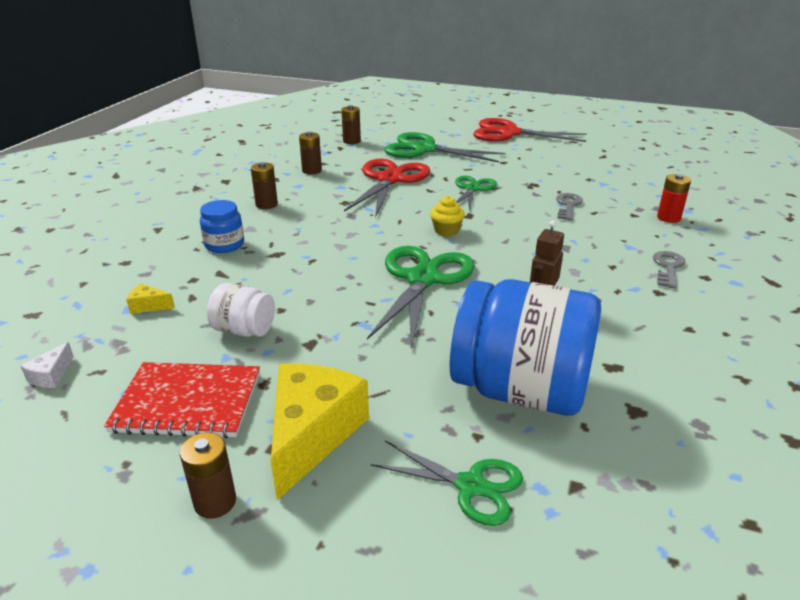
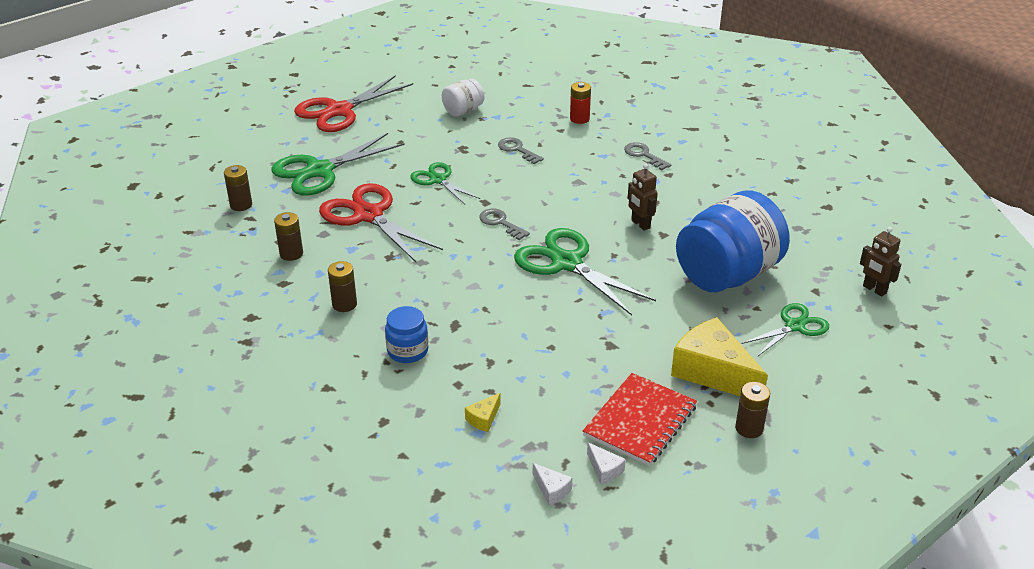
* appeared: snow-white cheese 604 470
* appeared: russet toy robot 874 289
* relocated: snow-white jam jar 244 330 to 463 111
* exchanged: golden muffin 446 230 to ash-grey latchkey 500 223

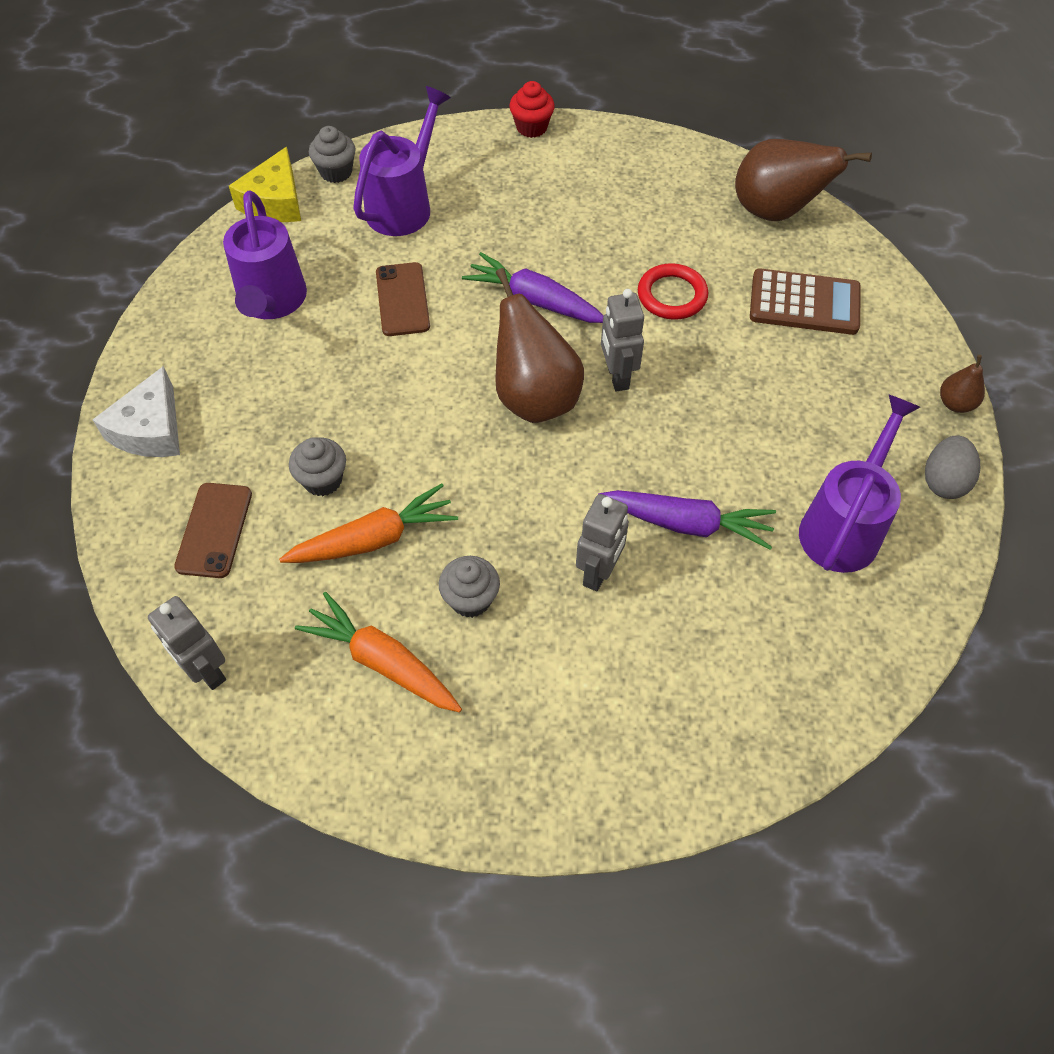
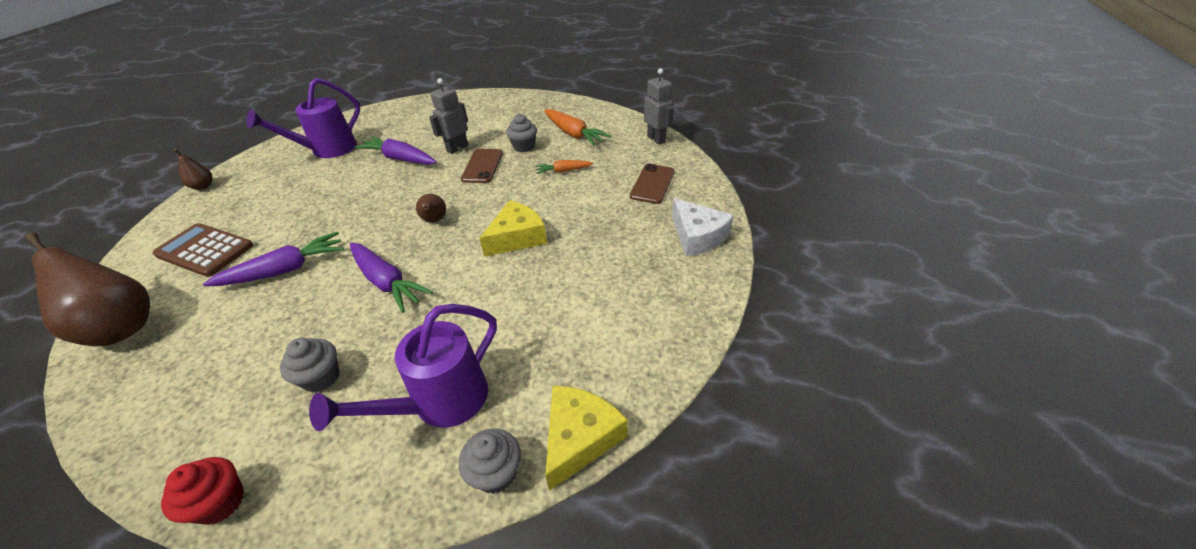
* missing: violet watering pot 272 302
* missing: ash-grey toy robot 617 376
* missing: ash-grey toy egg 943 481
* appeared: golden cheese 517 237
* relocated: ash-grey muffin 323 480 to 321 377
* relocated: russet mobile phone 402 299 to 482 166
* exchanged: scarlet hoop 672 295 to violet toy carrot 285 270
* spun: snow-white cheese 151 430 = 697 236 120 degrees clockwise
* size: orange toy carrot 374 539 = 563 171 x0.57
* size: russet pear fruit 535 397 = 434 220 x0.47

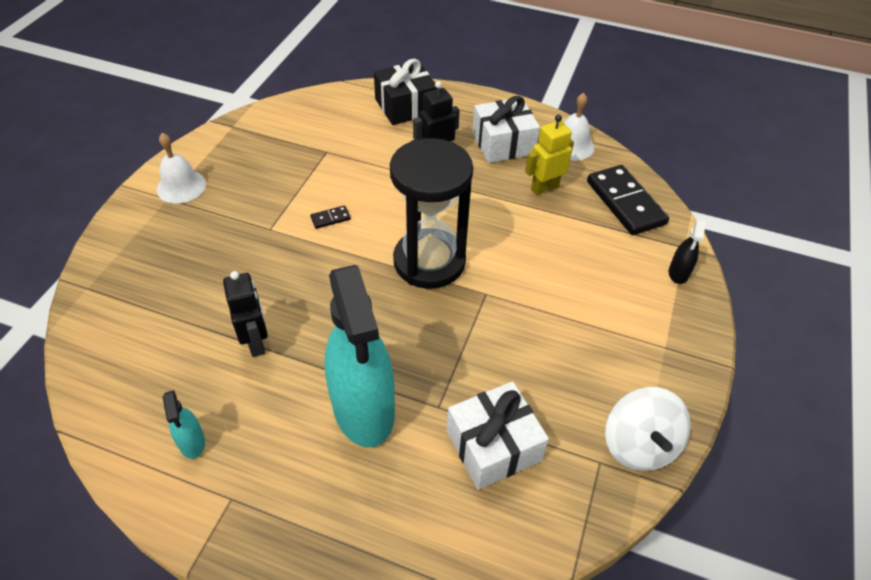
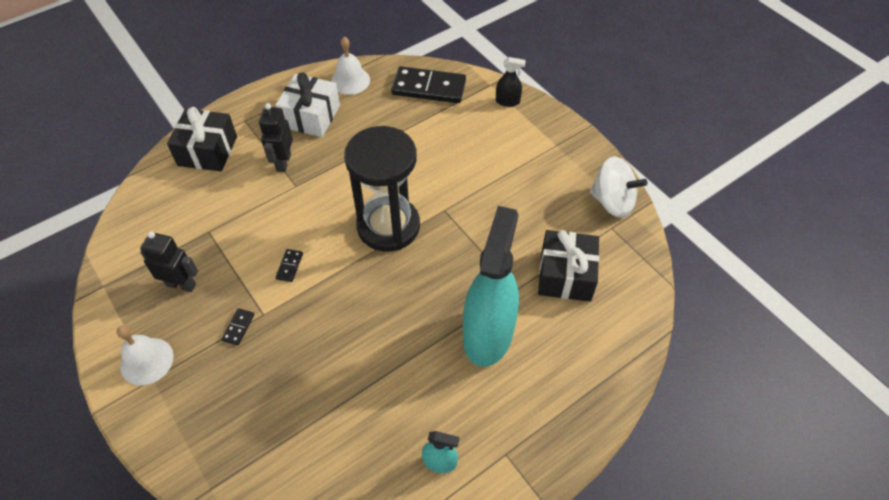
* missing: golden toy robot 544 188
* appeared: black domino tile 238 327
* relocated: black toy robot 256 342 to 181 284
* colour: snow-white gift 493 446 to black gift 565 275
* spun: turquoise spray cleaner 363 409 = 488 334 90 degrees counterclockwise
* spun: black spray cleaner 678 273 = 507 101 45 degrees counterclockwise

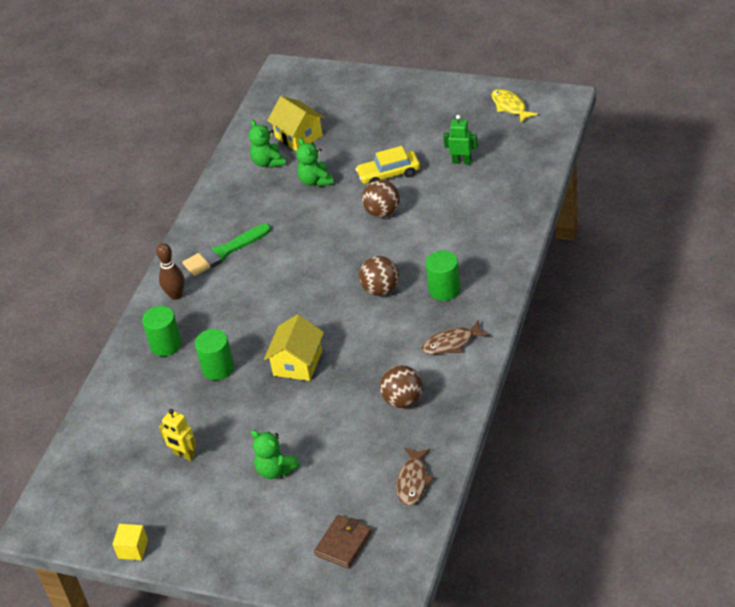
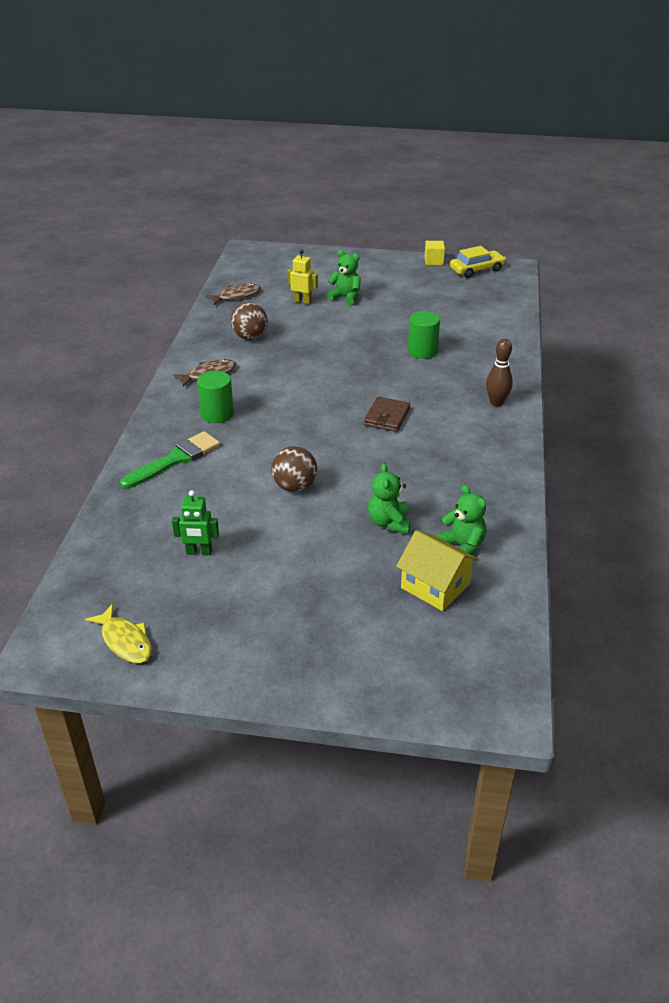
* missing: emerald solid cylinder 166 345
* missing: golden toy house 297 363
* missing: russet ball 380 289
* relocated: golden toy robot 184 455 to 302 301
* relocated: emerald paintbrush 223 252 to 175 459
* relocated: russet billfold 343 543 to 387 417
* relocated: golden car 389 174 to 476 270
* spun: emerald teddy bear 315 181 = 389 523 150 degrees counterclockwise
* spun: russet toy fish 413 481 = 236 296 60 degrees clockwise

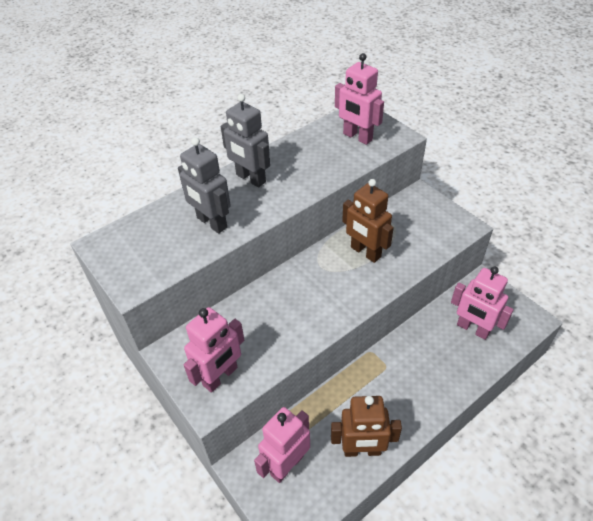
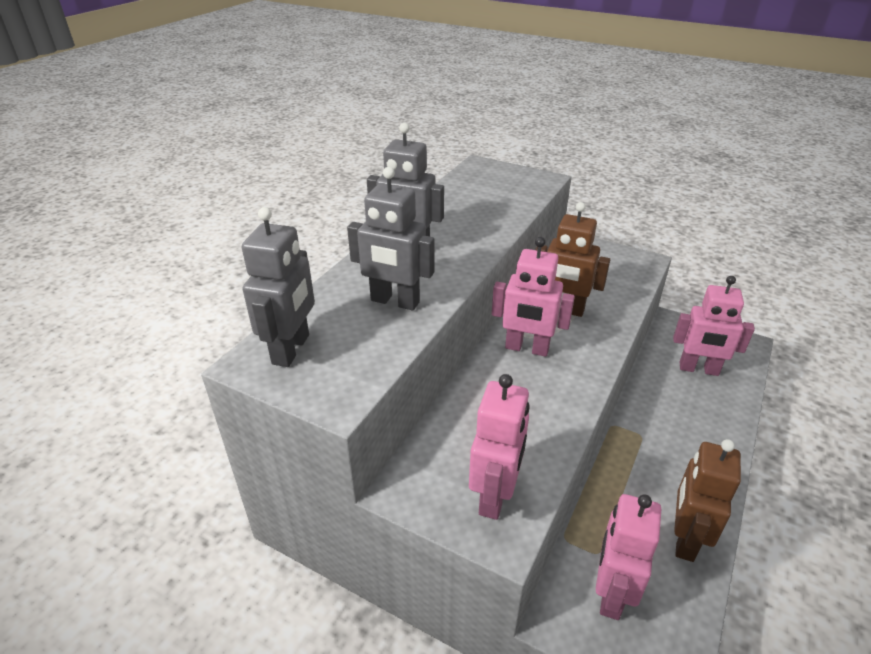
* appeared: ash-grey toy robot 291 349
* relocated: rose-pink toy robot 357 137 to 527 348
* spun: russet toy robot 362 450 = 684 539 135 degrees clockwise

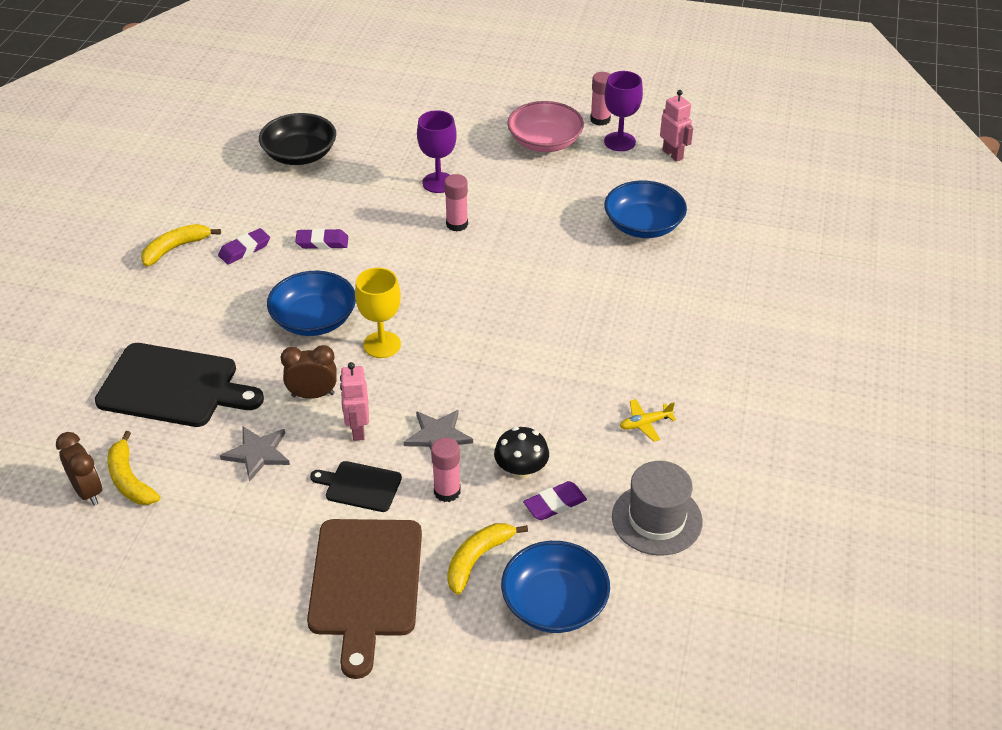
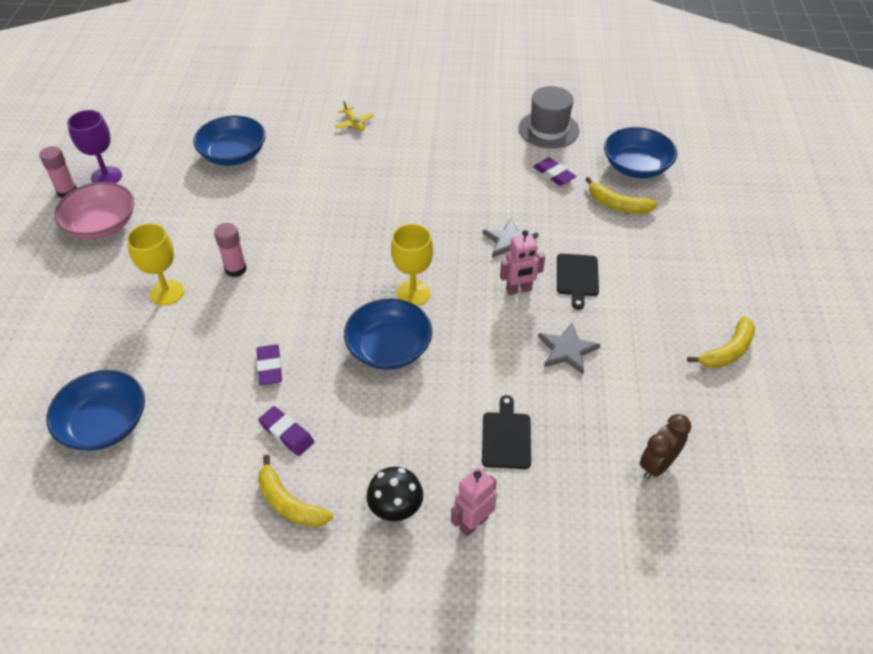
* missing: russet clock 313 395
* missing: russet cutting board 365 584
* missing: rose-pink glue 447 491
* relocated: golden toy banana 130 480 to 727 351
* relocated: black mushroom 521 470 to 395 507
* relocated: golden aeroplane 645 424 to 354 123
* relocated: rose-pink toy robot 673 154 to 473 523
* colour: black serving bowl 300 154 to royal blue serving bowl 104 424
* colour: violet wine glass 438 183 to golden wine glass 167 292
* size: black cutting board 173 386 = 506 437 x0.52

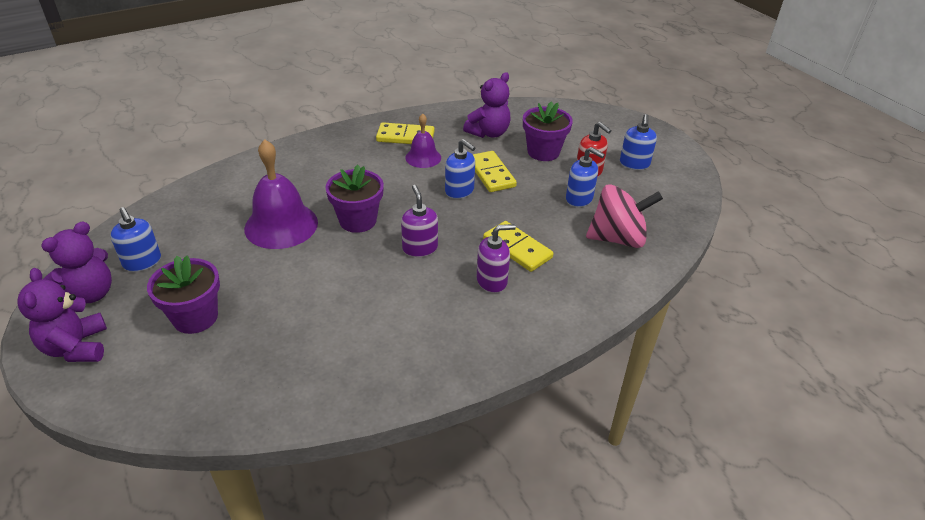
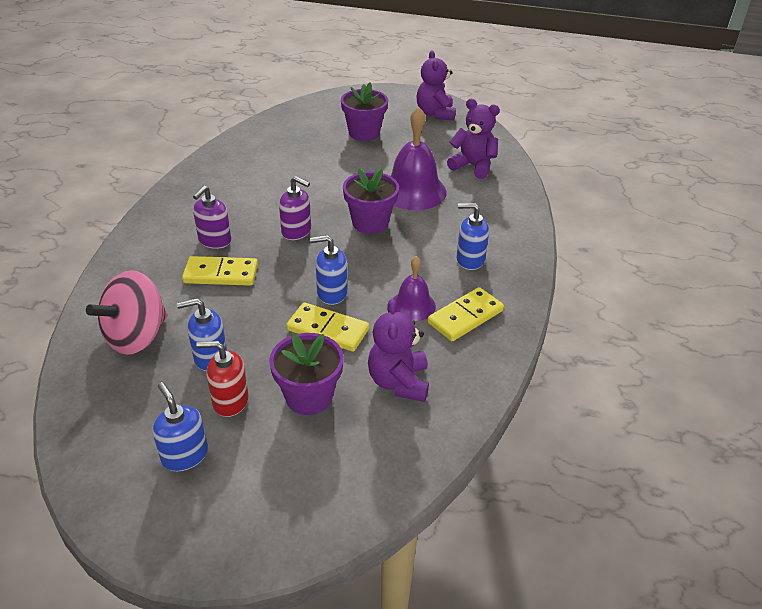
* relocated: violet teddy bear 76 347 to 473 166
* relocated: royal blue soap dispenser 142 262 to 470 260

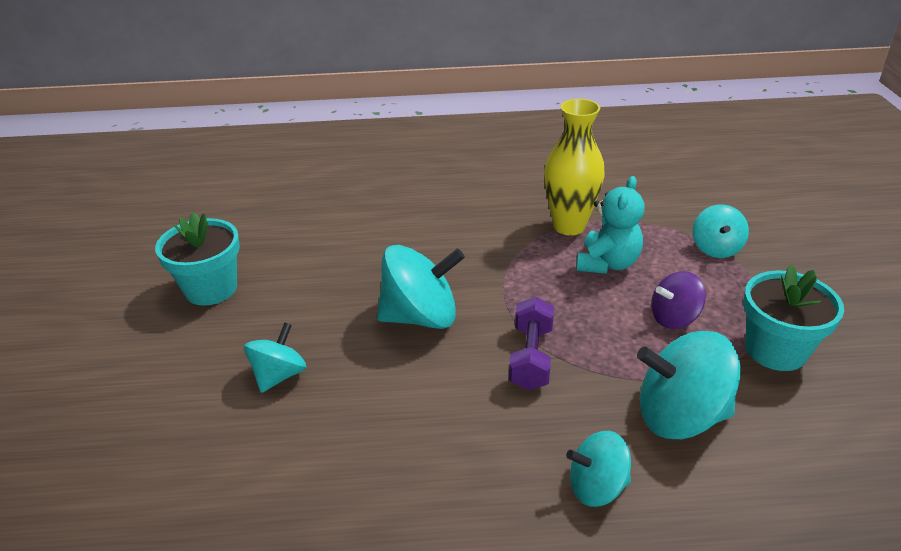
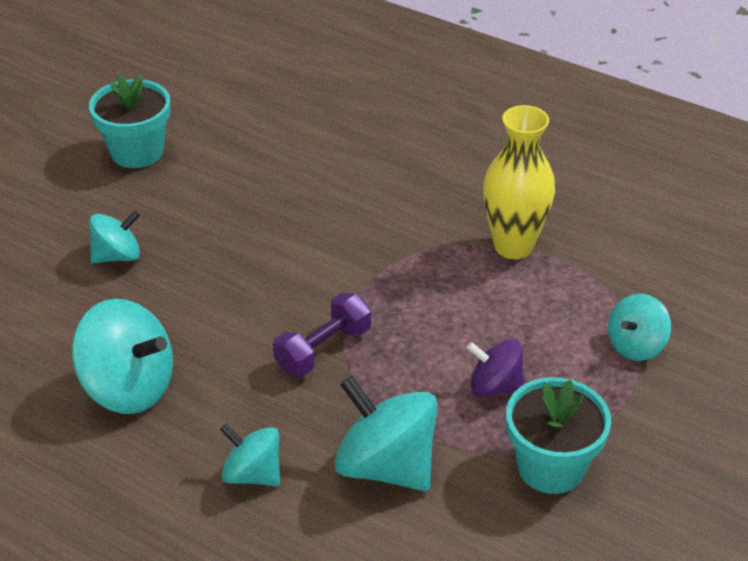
* missing: turquoise teddy bear 607 263
* relocated: turquoise toy top 421 317 to 129 387

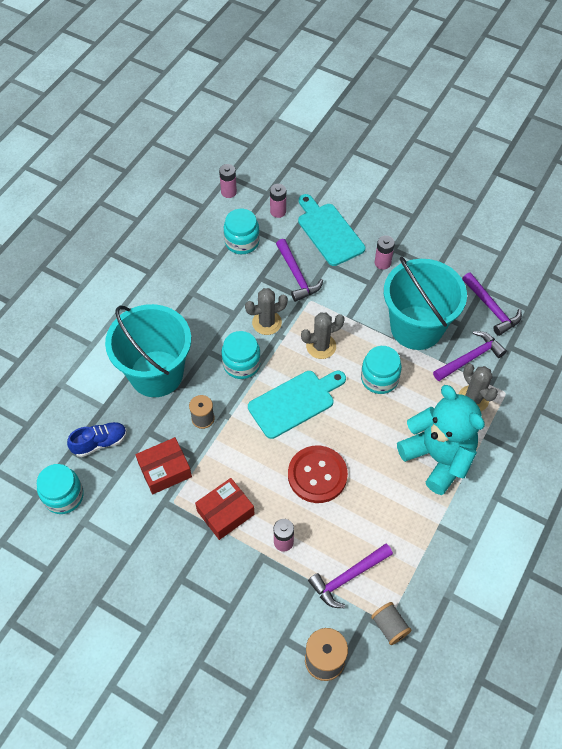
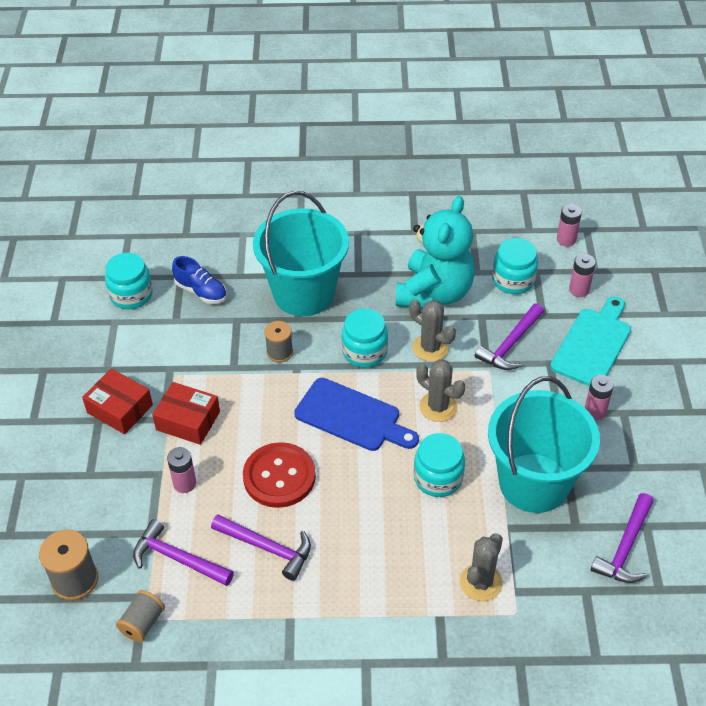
* relocated: scarlet parcel 165 470 to 120 409
* relocated: turquoise teddy bear 438 457 to 434 293
* relocated: violet carpenter's hammer 470 358 to 267 548
* colour: turquoise cutting board 295 402 to royal blue cutting board 352 417

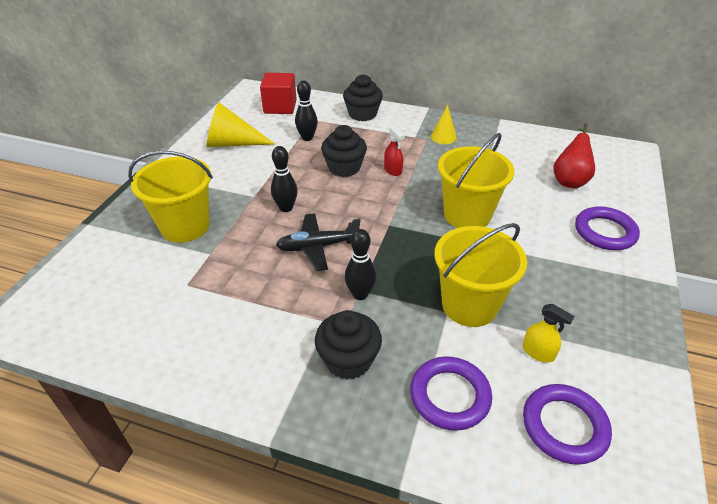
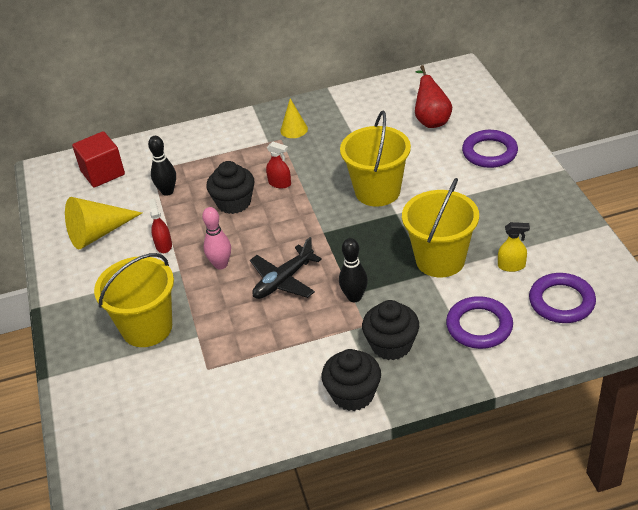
* appeared: scarlet spray cleaner 163 245
* relocated: black muffin 362 114 to 353 394
* colour: black bowling pin 286 208 to rose-pink bowling pin 221 264

